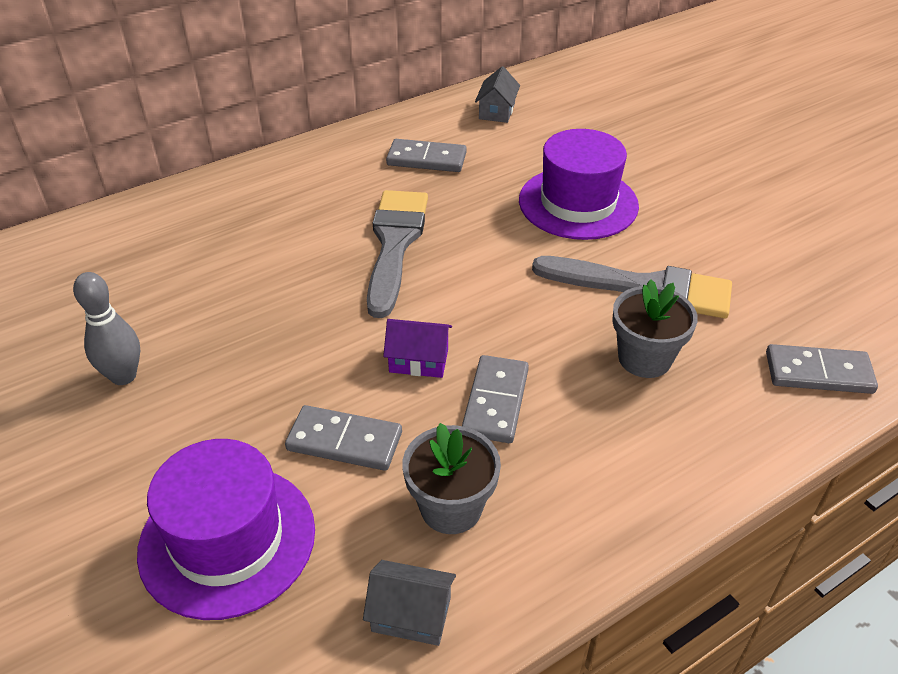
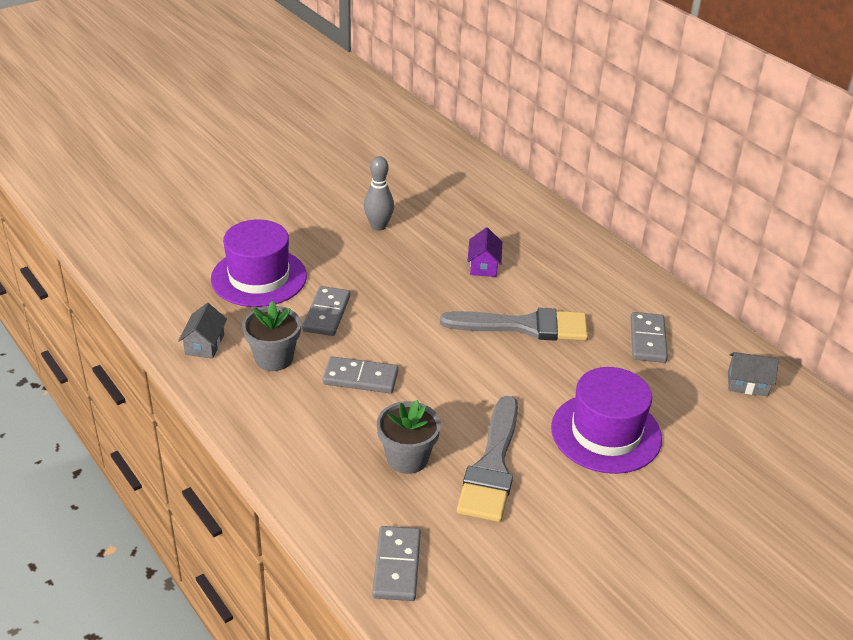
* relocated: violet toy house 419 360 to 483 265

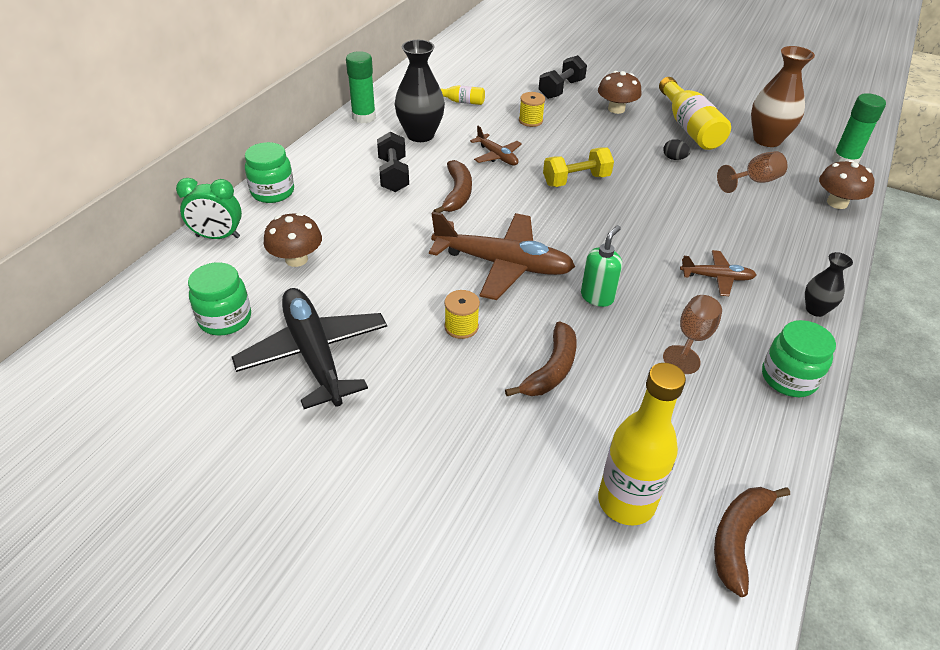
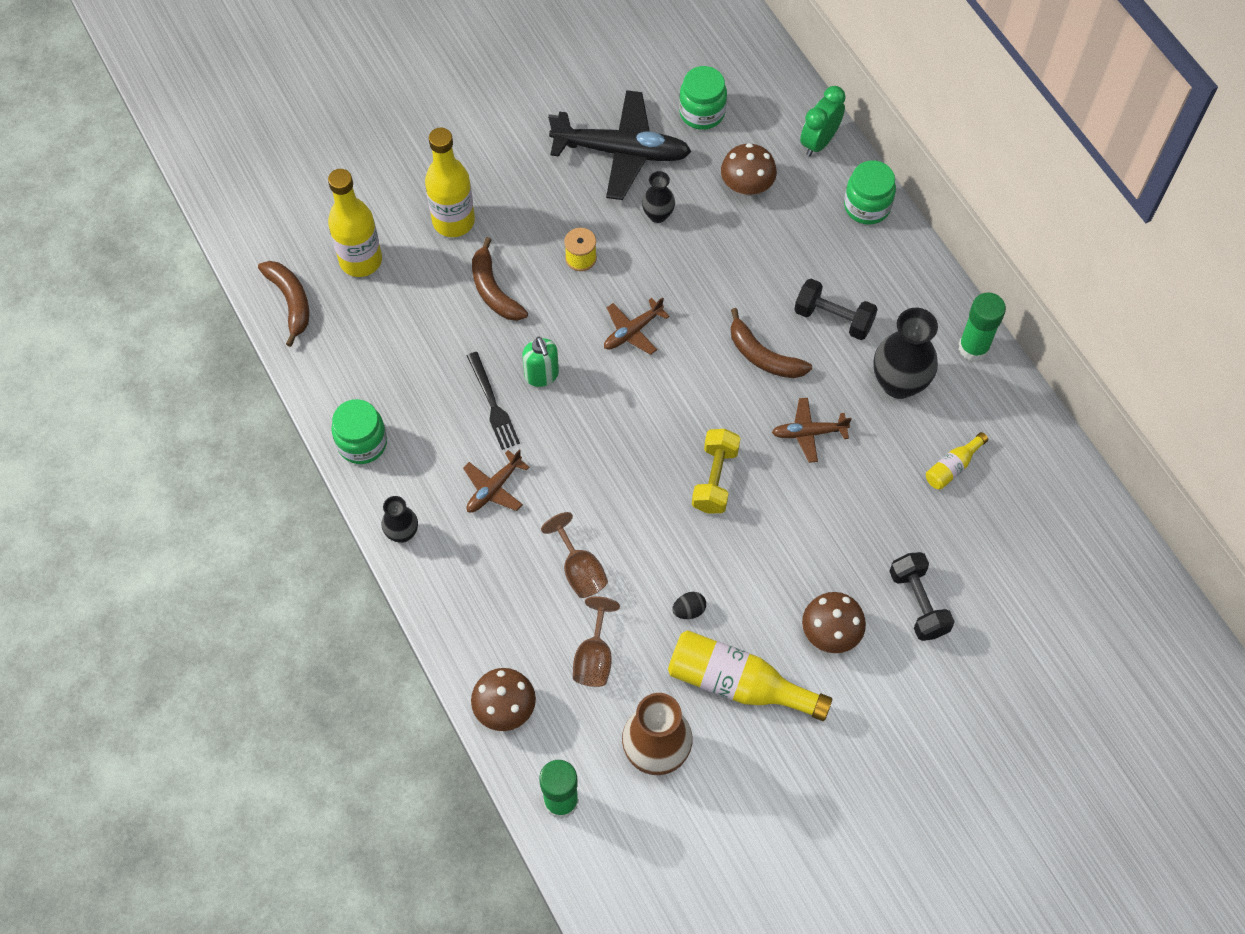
* missing: golden reel of thread 530 121
* appeared: golden flask 453 221
* appeared: black table fork 493 404
* appeared: black flower vase 658 215
* relocated: russet wine glass 692 339 to 579 570
* size: russet aeroplane 503 264 = 632 331 x0.51

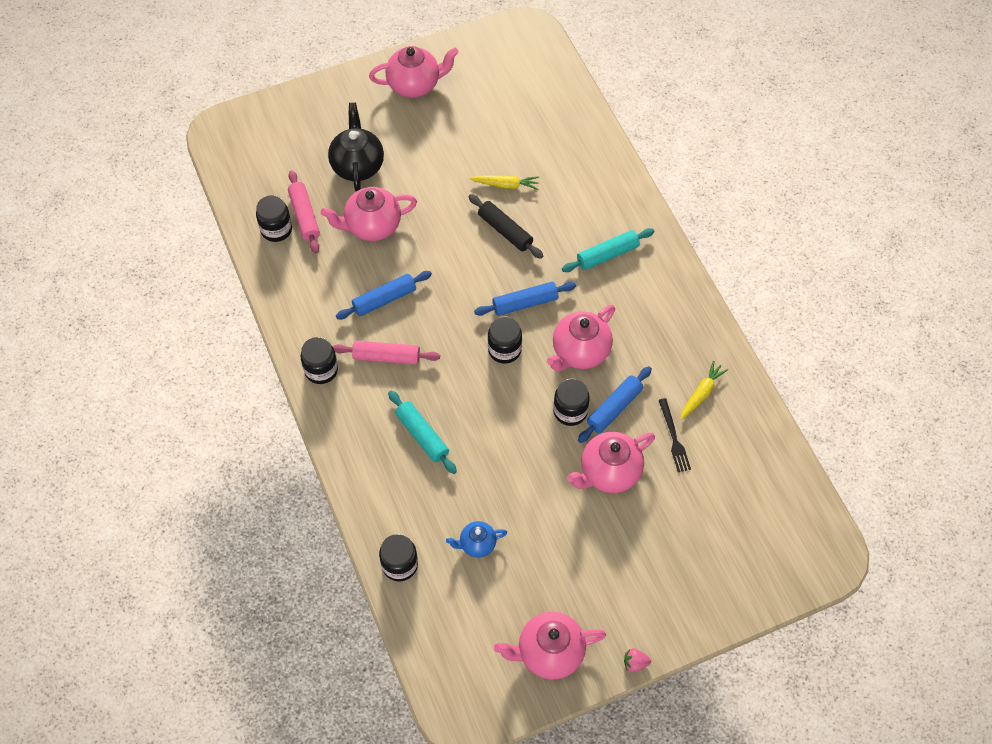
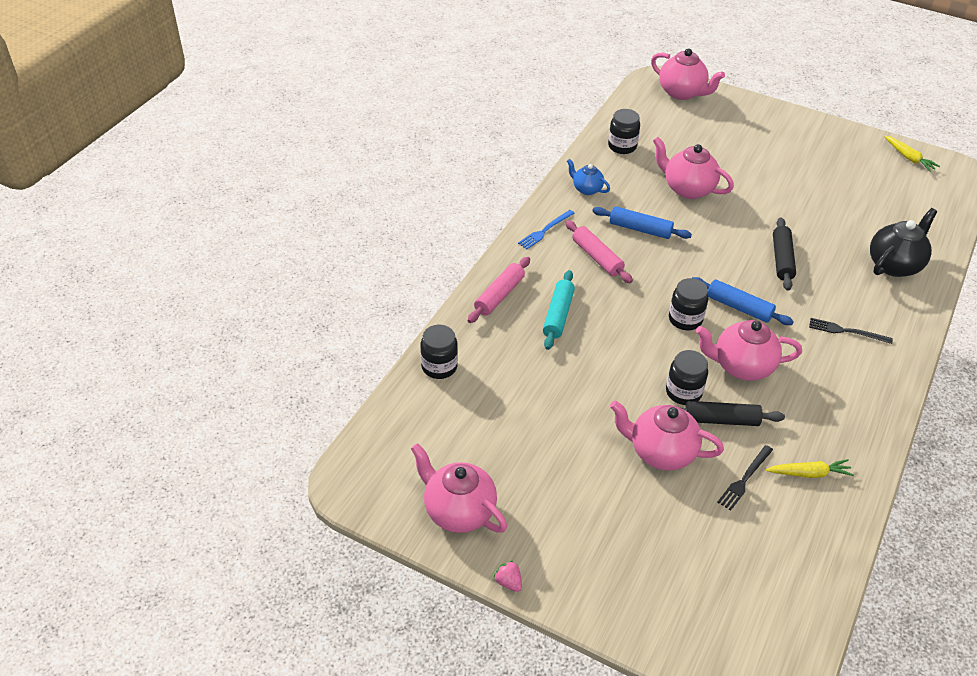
* relocated: rose-pink rolling pin 304 216 to 499 295
* relocated: black china teapot 357 165 to 894 265
* relocated: rose-pink china teapot 415 85 to 682 93
* relocated: royal blue china teapot 477 544 to 586 189
* relocated: golden toy carrot 506 185 to 909 158
* exchanged: black jam jar 321 370 to royal blue table fork 545 230
* exchanged: turquoise rolling pin 607 255 to black table fork 846 331
* colour: royal blue rolling pin 614 408 to black rolling pin 721 420

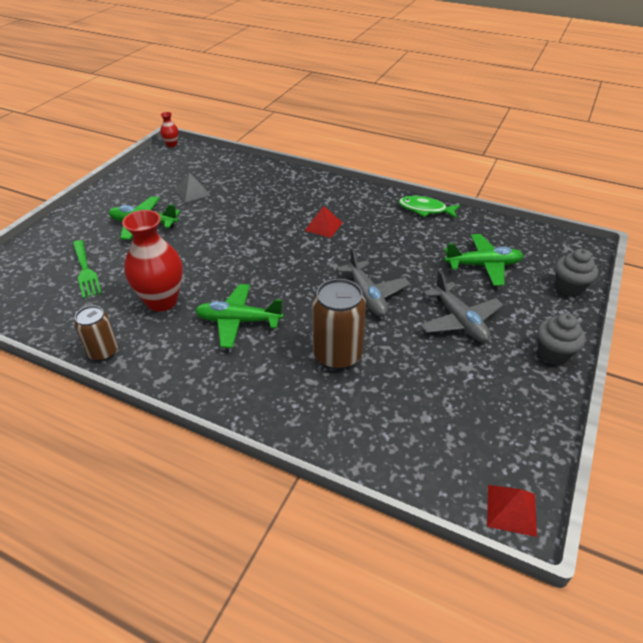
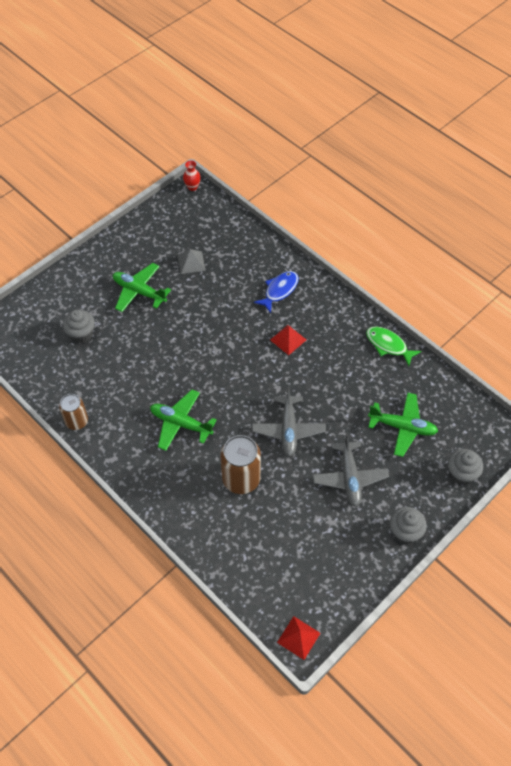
* missing: scarlet flower vase 162 301
* appeared: royal blue toy fish 279 290
* exchanged: emerald table fork 85 271 to ash-grey muffin 81 334

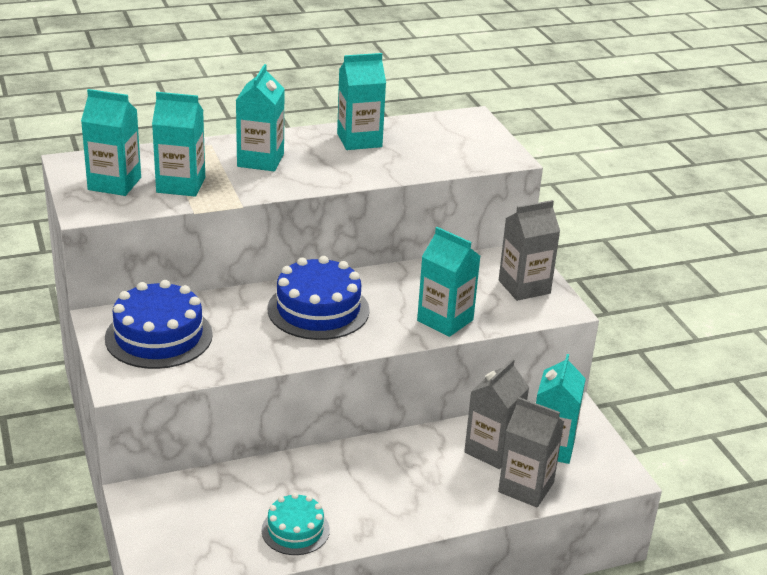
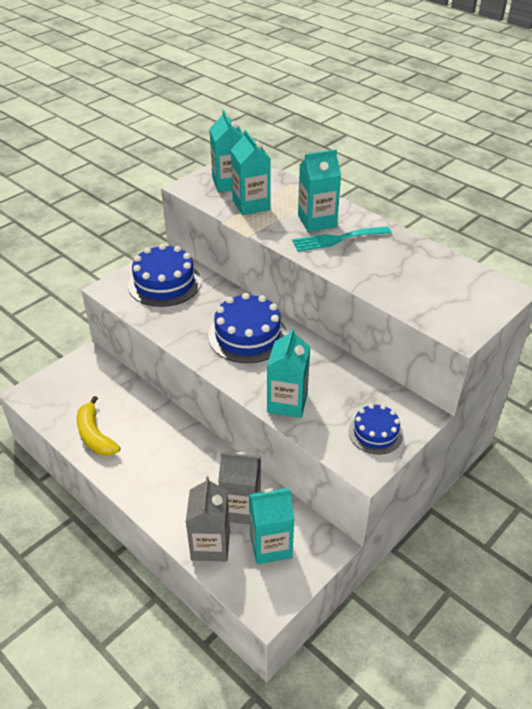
* missing: turquoise juice carton 359 140
* appeared: turquoise table fork 337 239
* exchanged: turquoise layer cake 295 530 to golden toy banana 95 435
* exchanged: ash-grey juice carton 524 287 to royal blue layer cake 375 433

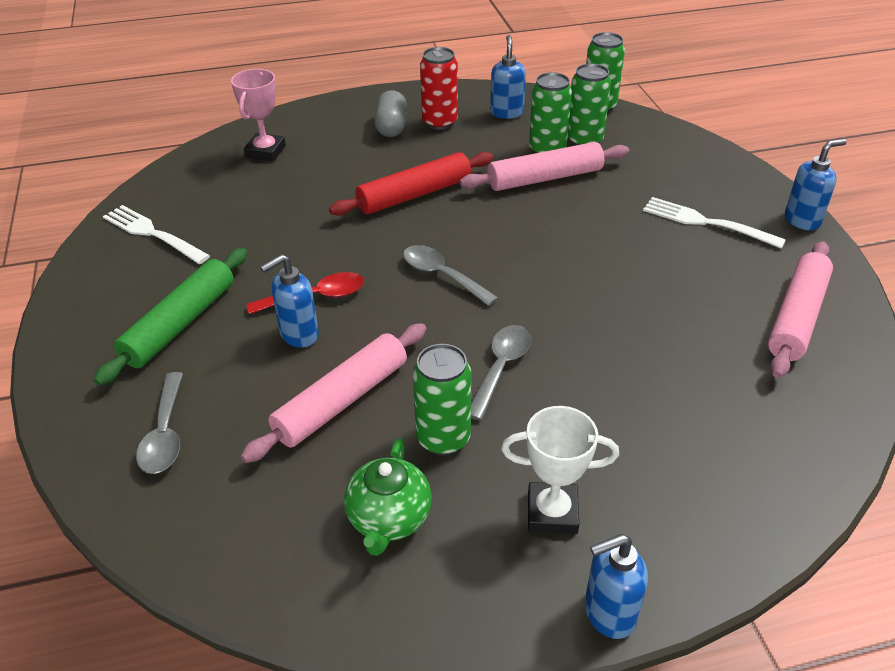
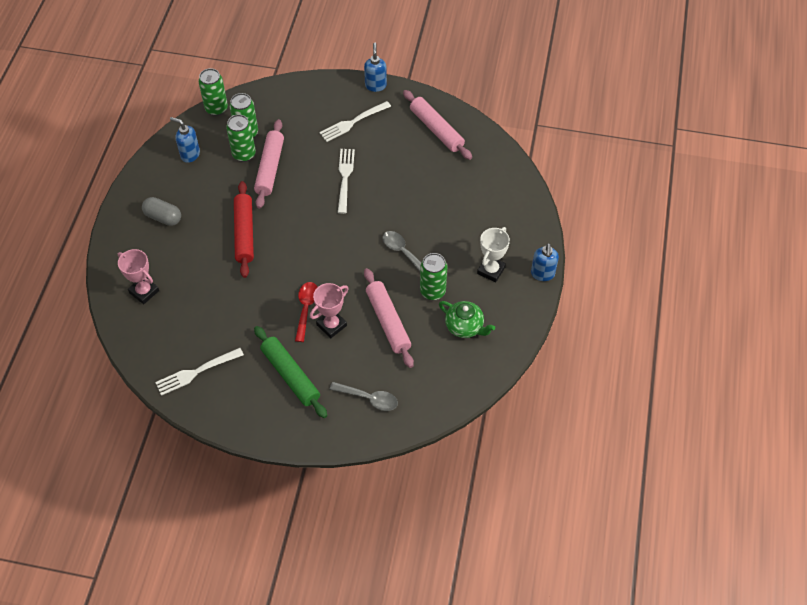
* missing: ash-grey tablespoon 442 275
* missing: scarlet soda can 439 122
* appeared: snow-white table fork 345 178
* exchanged: royal blue soap dispenser 298 335 to rose-pink prize cup 331 325

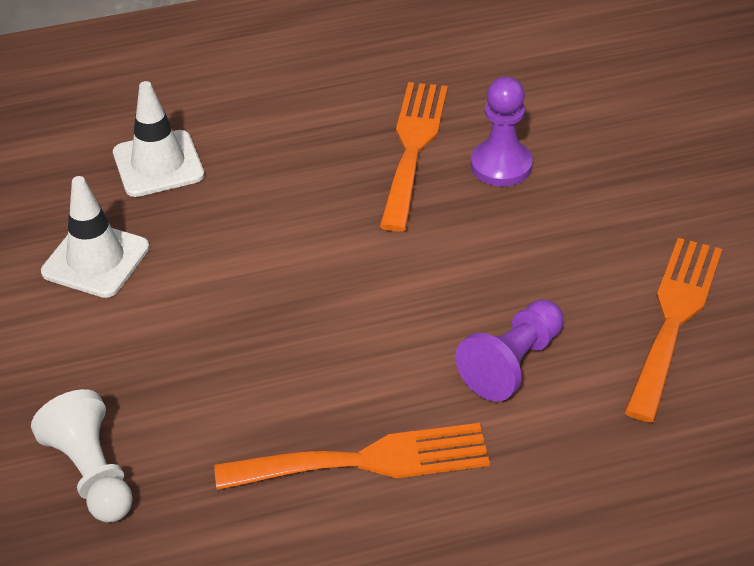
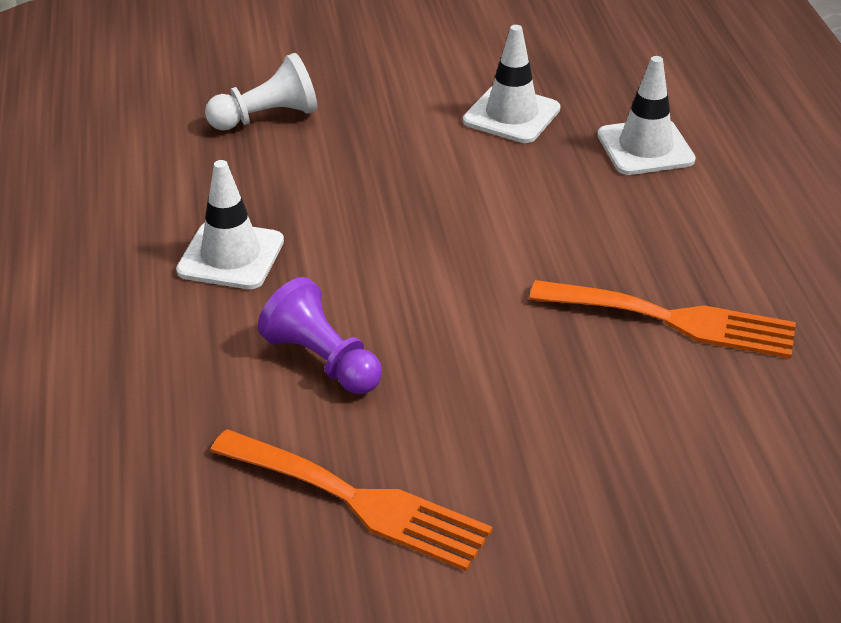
* missing: violet game pawn 501 165
* exchanged: orange table fork 366 461 to snow-white safety cone 231 256

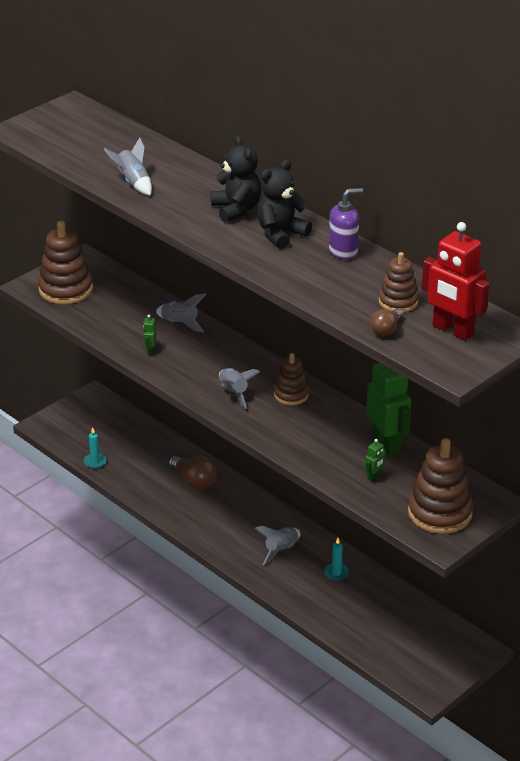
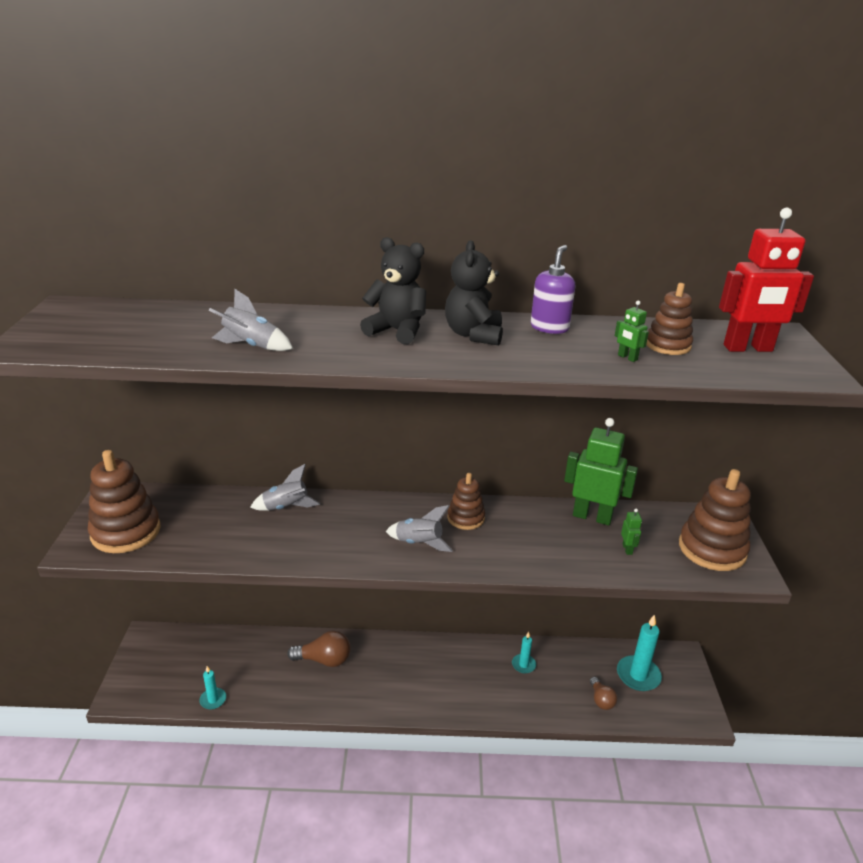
* missing: ash-grey rocket 281 550
* appeared: turquoise candle 638 675
* relocated: emerald toy robot 150 351 to 627 358
* relocated: russet light bulb 386 330 to 601 700

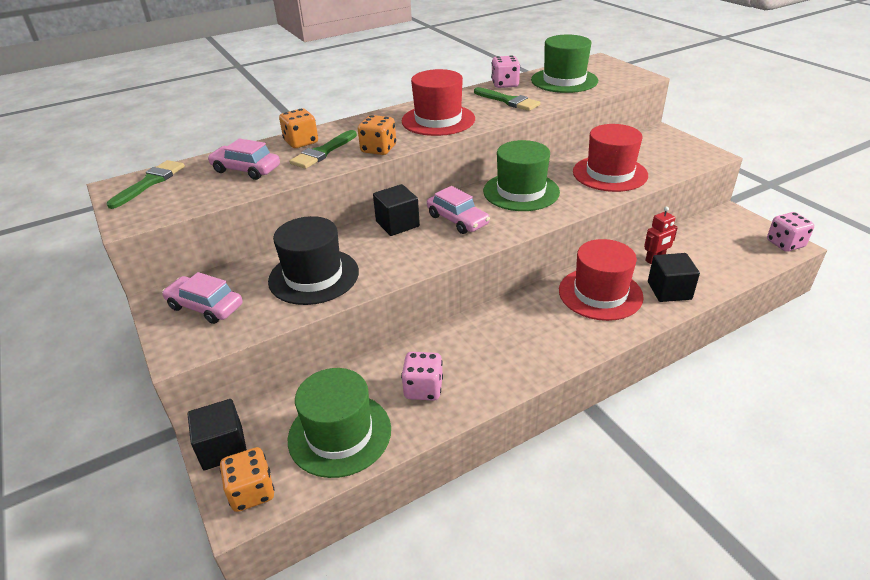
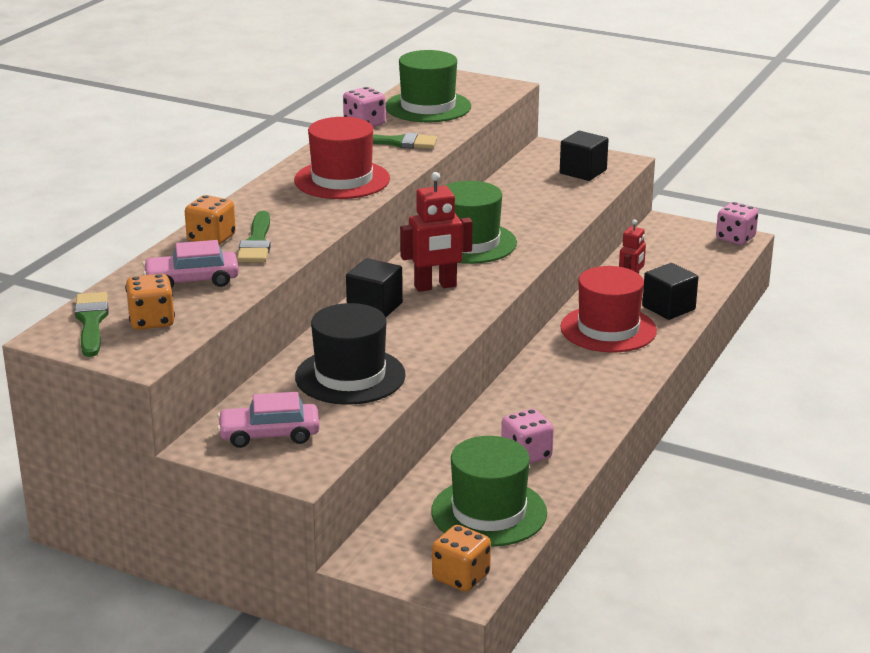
* missing: scarlet hat 609 173
* relocated: black solid cube 223 447 to 583 172
* relocated: orange dice 378 149 to 152 321
* exchanged: rose-pink car 457 220 to scarlet toy robot 435 286

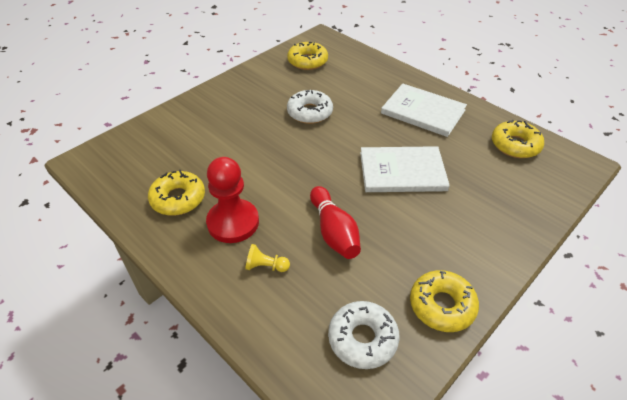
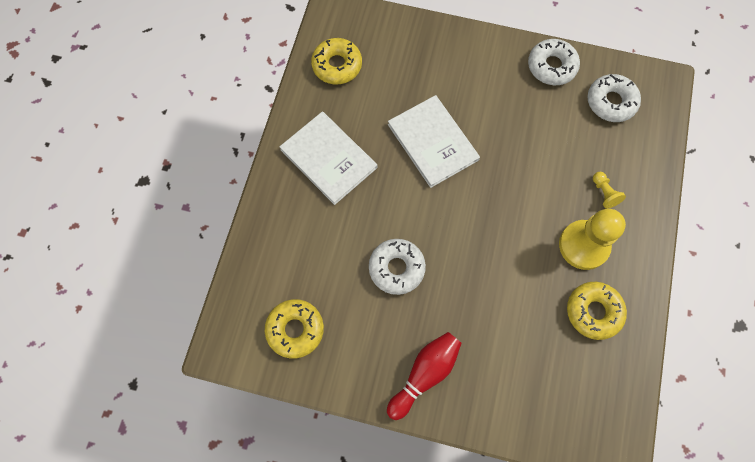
* relocated: scarlet bowling pin 334 232 to 424 374
* colour: scarlet game pawn 233 222 to golden game pawn 583 245
* colour: golden donut 442 305 to snow-white donut 551 66
* spun: snow-white book 423 111 = 328 159 45 degrees counterclockwise

